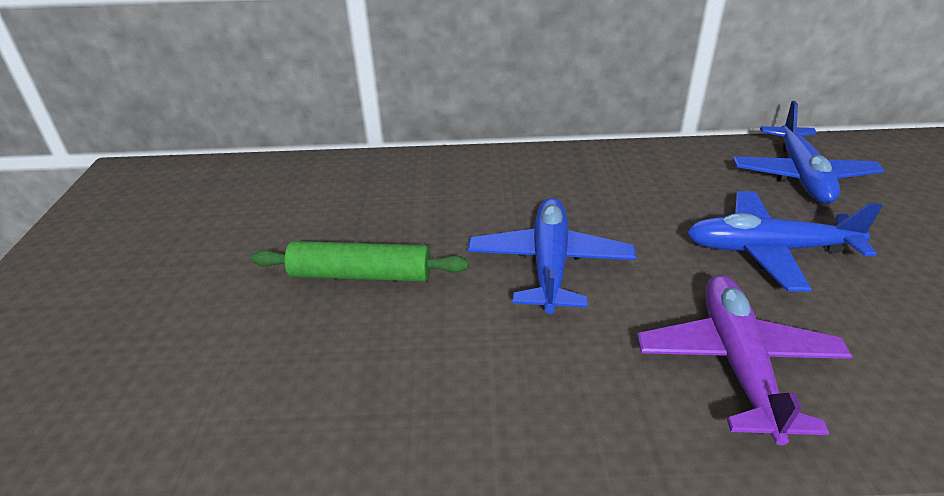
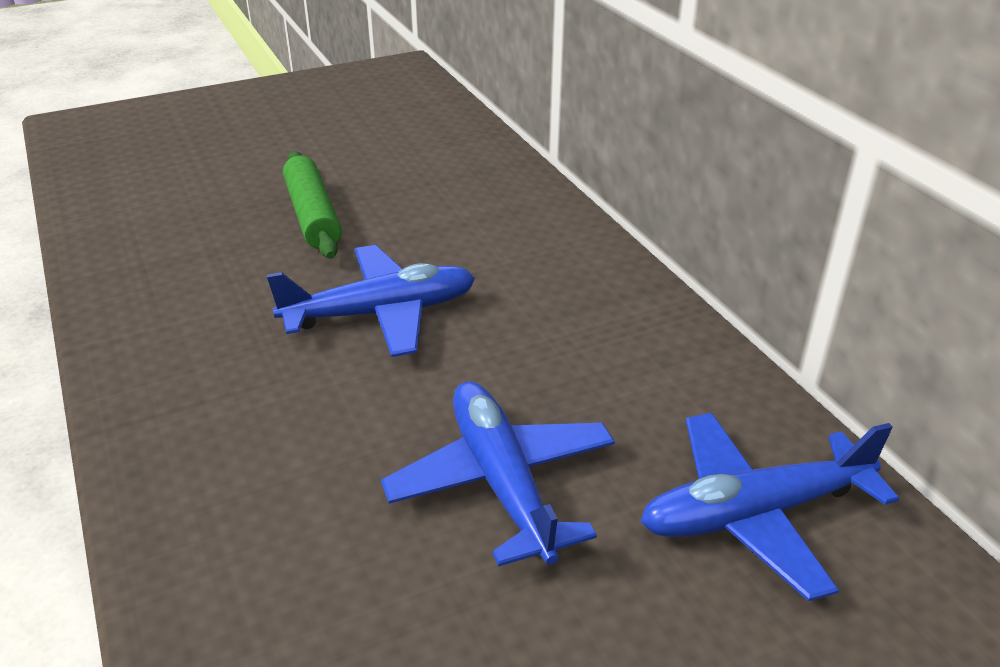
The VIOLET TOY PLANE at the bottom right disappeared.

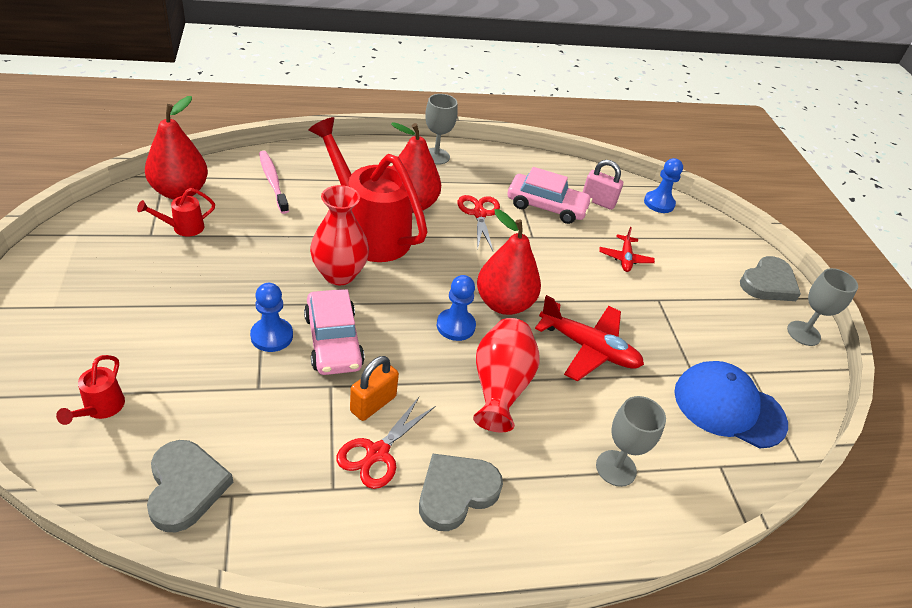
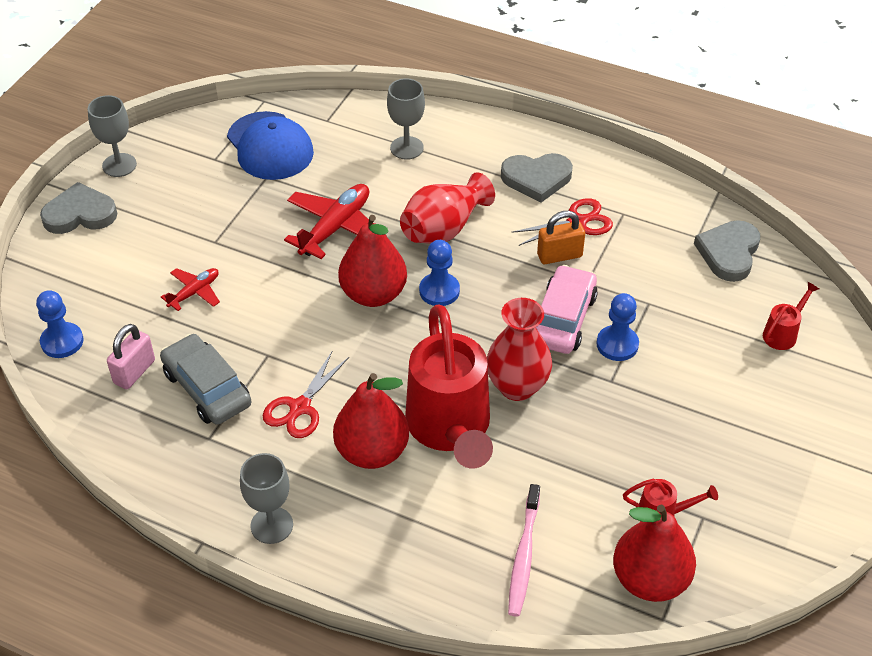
The ROSY LOCK at the top centre turned 60 degrees clockwise. The ROSY TOY CAR (no. 2 from left) at the top centre became the GREY TOY CAR at the middle left. The RED TOY PLANE (no. 1 from left in the first image) at the centre turned 60 degrees clockwise.

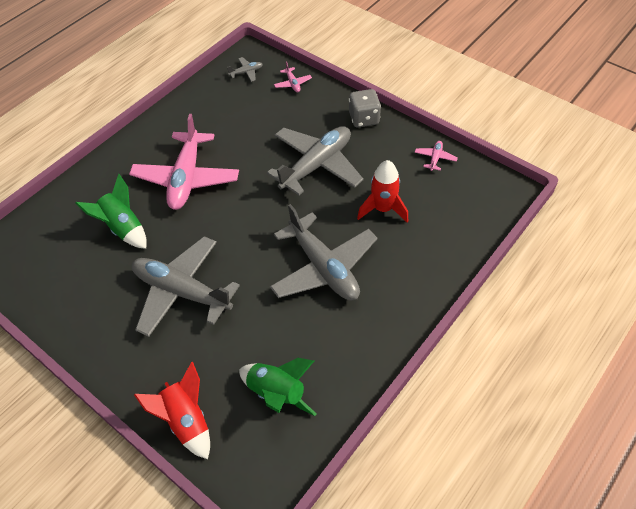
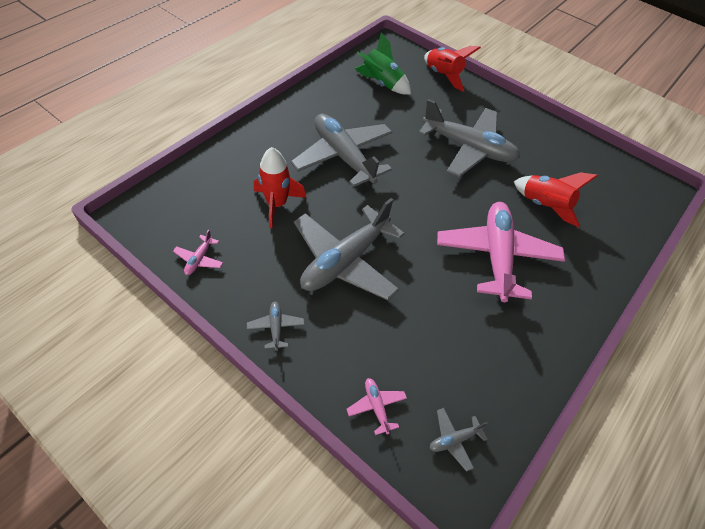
The GREY DICE at the top centre was replaced by the GREY TOY PLANE (no. 1 from left) at the centre. The LEAF-GREEN ROCKET (no. 1 from left) at the middle left became the RED ROCKET (no. 3 from left) at the middle right.

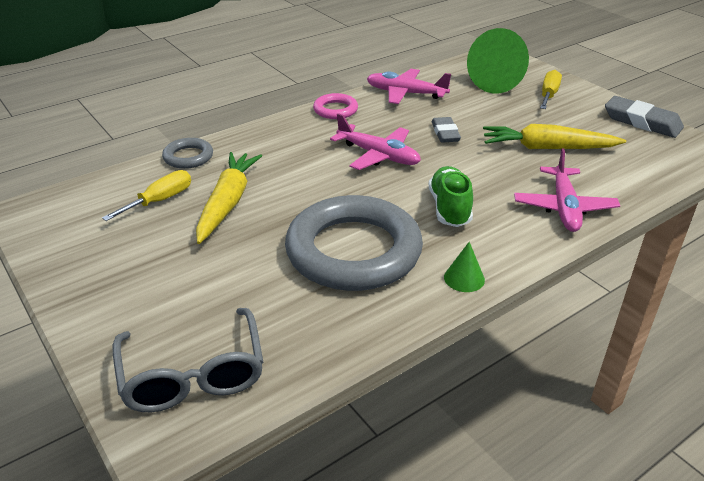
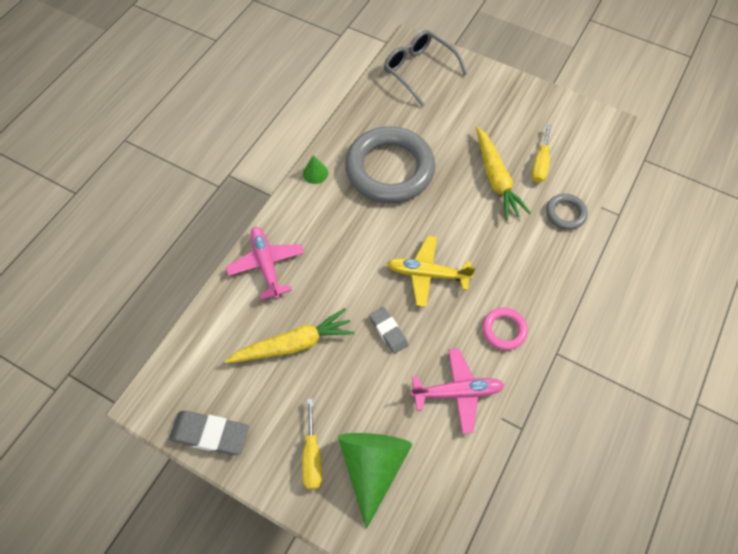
The ROSY TOY PLANE (no. 1 from left) at the top centre became the YELLOW TOY PLANE at the centre. The LEAF-GREEN SHOE at the centre disappeared.

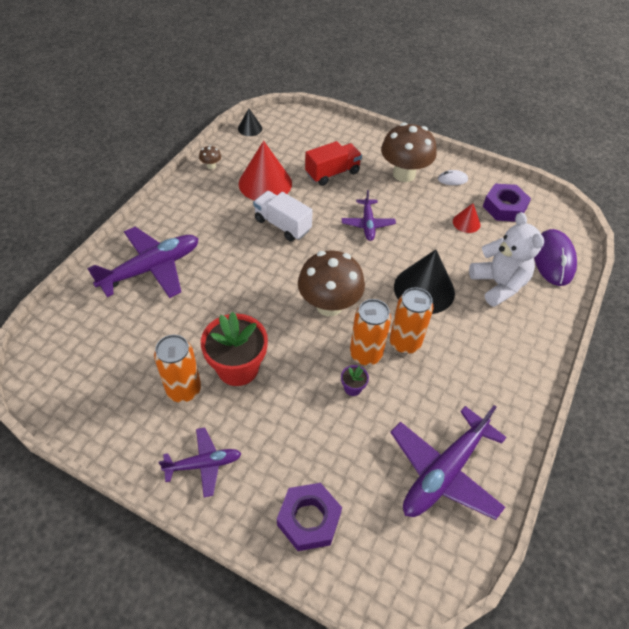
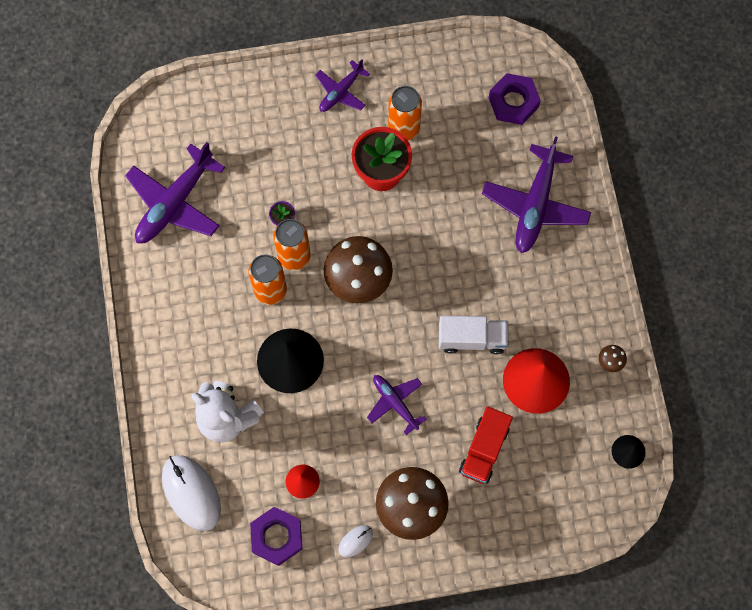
The VIOLET PC MOUSE at the middle right became the SNOW-WHITE PC MOUSE (no. 1 from left) at the bottom left. The VIOLET TOY PLANE (no. 4 from left in the first image) at the bottom right turned 150 degrees counterclockwise. The VIOLET HEXAGON NUT (no. 1 from left in the first image) moved from the bottom centre to the top right.

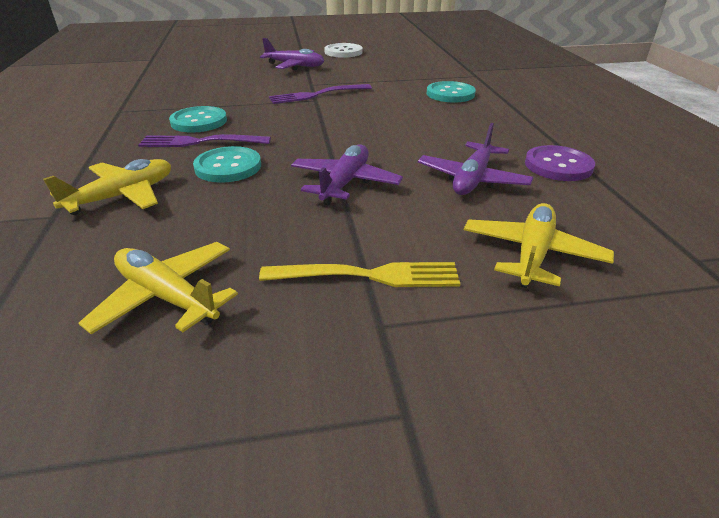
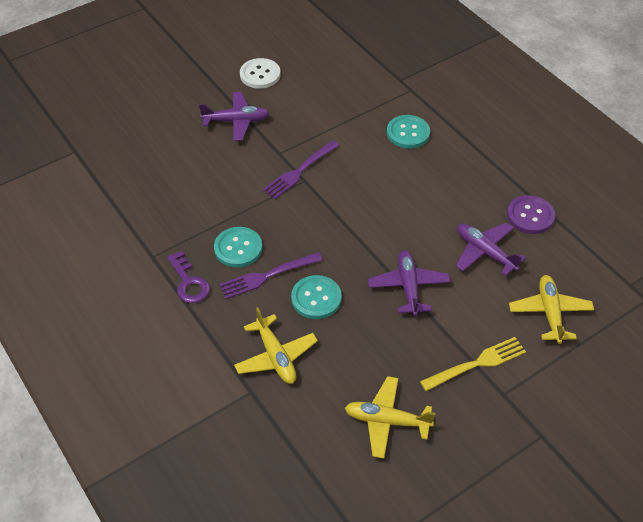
The VIOLET TOY PLANE (no. 3 from left) at the top centre turned 135 degrees clockwise. The YELLOW TOY PLANE (no. 1 from left) at the middle left turned 135 degrees clockwise. The VIOLET LATCHKEY at the middle left appeared.

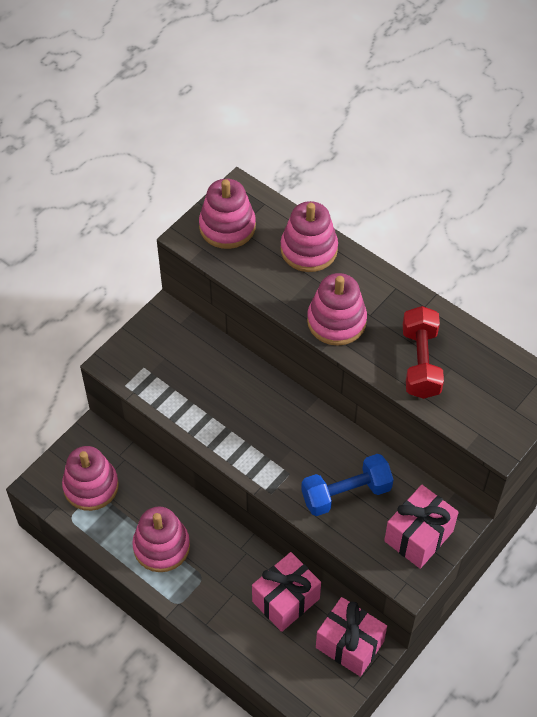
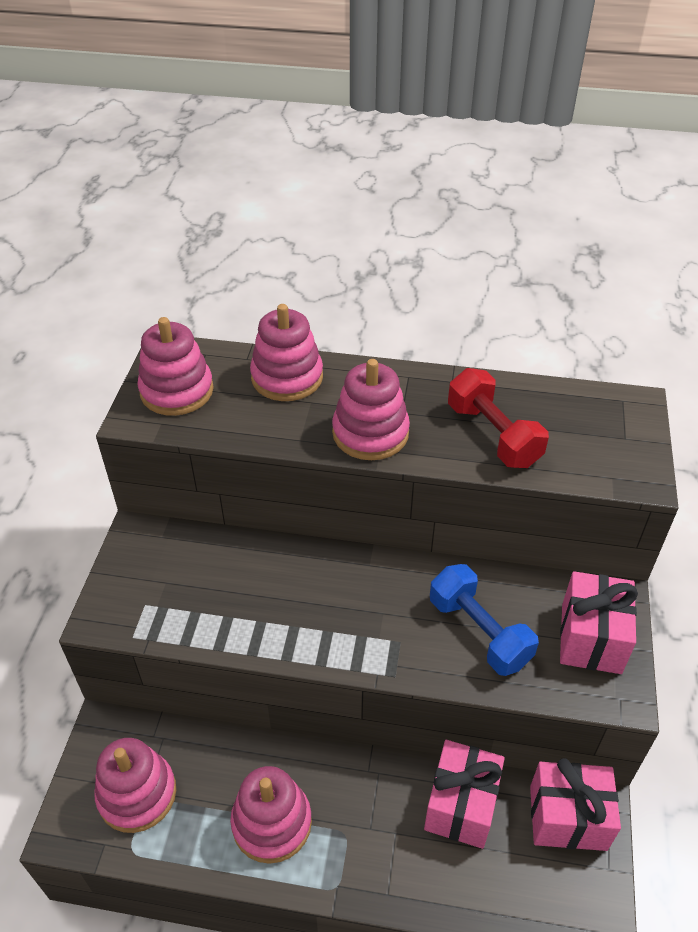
The BLUE HAND WEIGHT at the bottom centre turned 75 degrees counterclockwise.

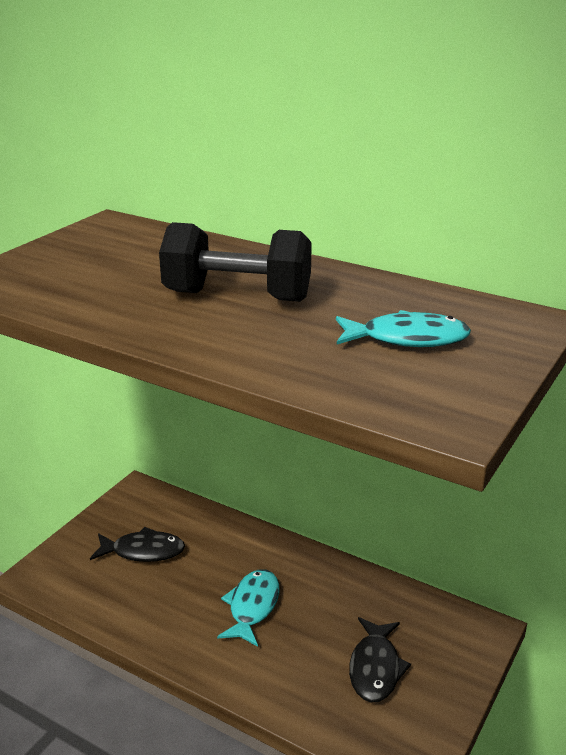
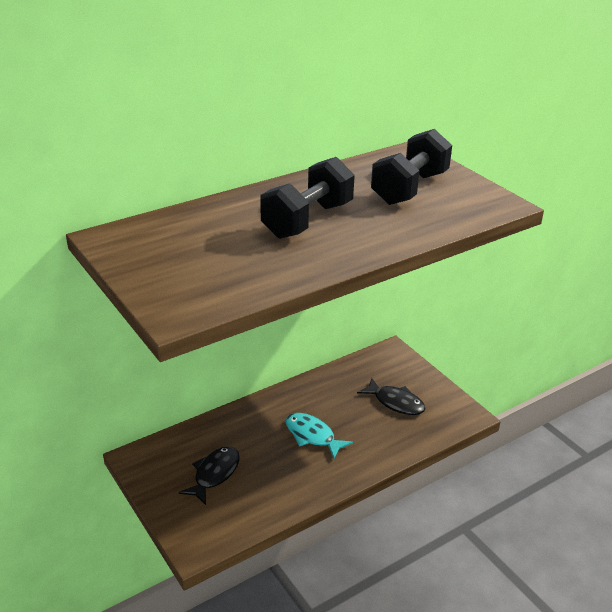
The TURQUOISE FISH FIGURE (no. 2 from left) at the middle right was replaced by the BLACK HAND WEIGHT (no. 2 from left) at the top right.

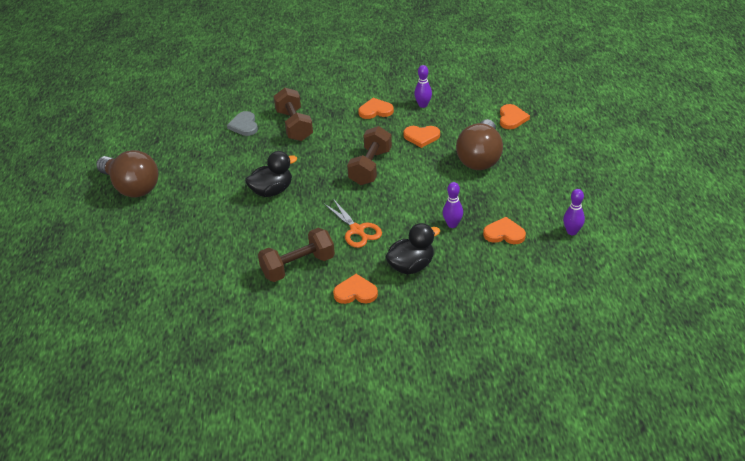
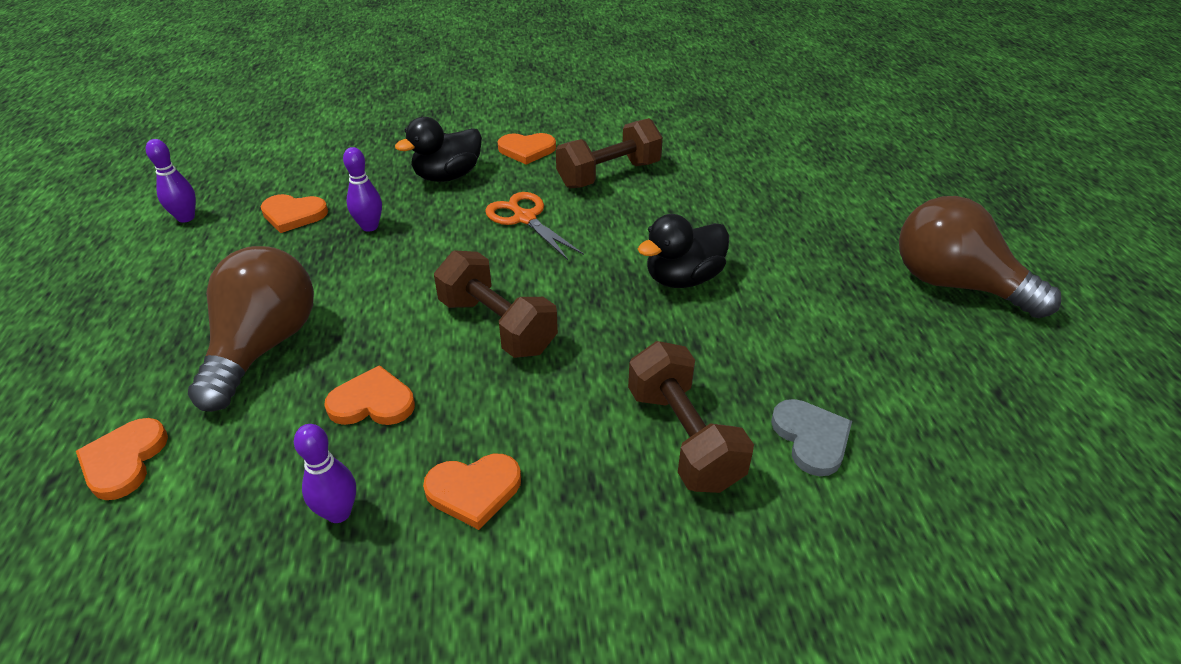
The RUSSET HAND WEIGHT (no. 3 from left in the first image) at the centre turned 60 degrees counterclockwise.

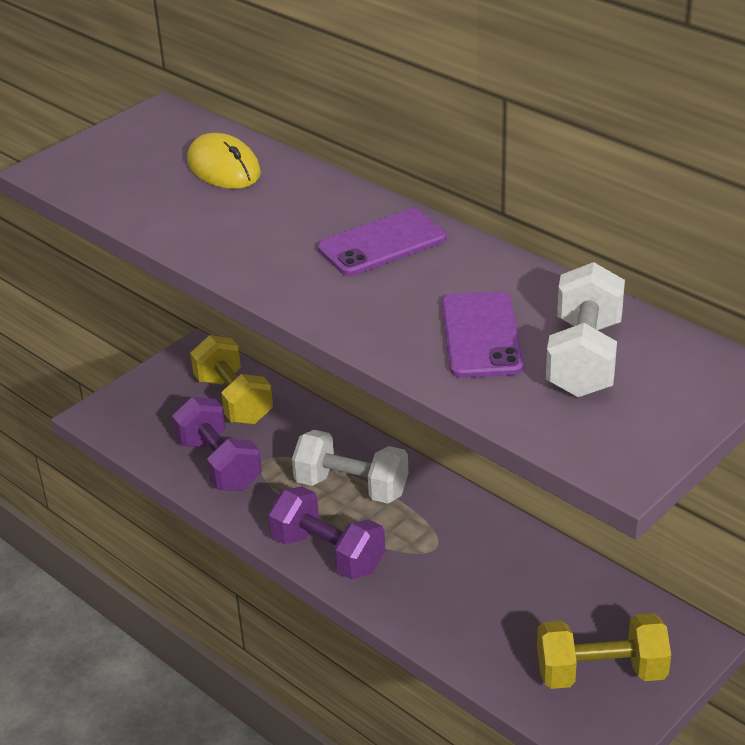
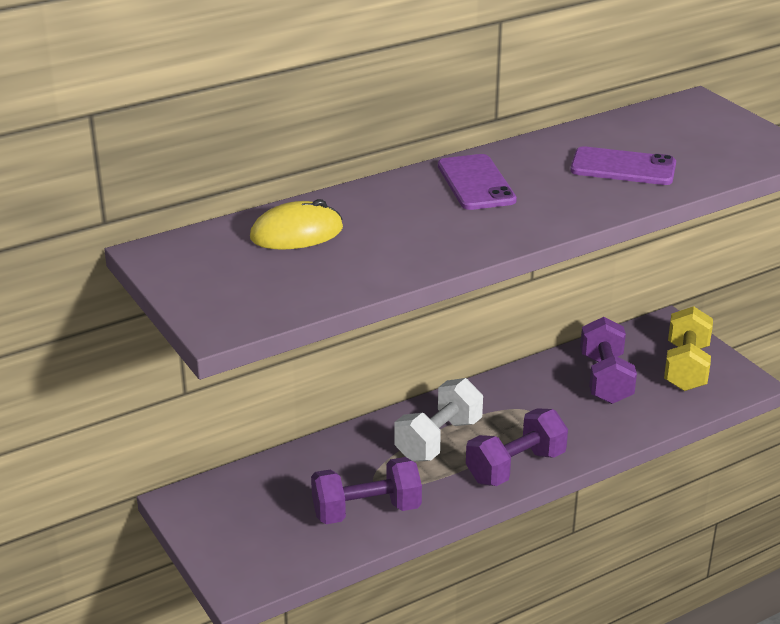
The SNOW-WHITE HAND WEIGHT (no. 2 from left) at the middle right disappeared. The YELLOW HAND WEIGHT (no. 1 from left) at the middle left disappeared. The VIOLET HAND WEIGHT (no. 3 from left) at the middle right appeared.

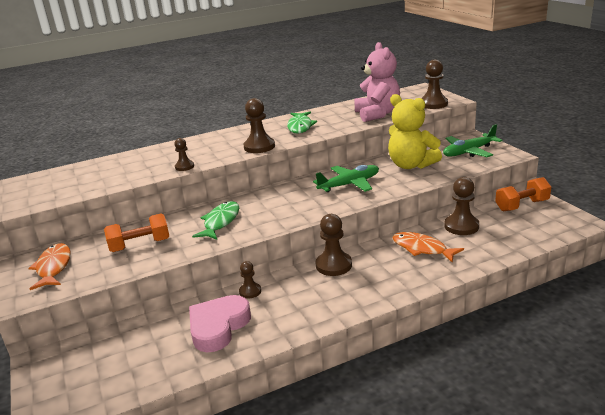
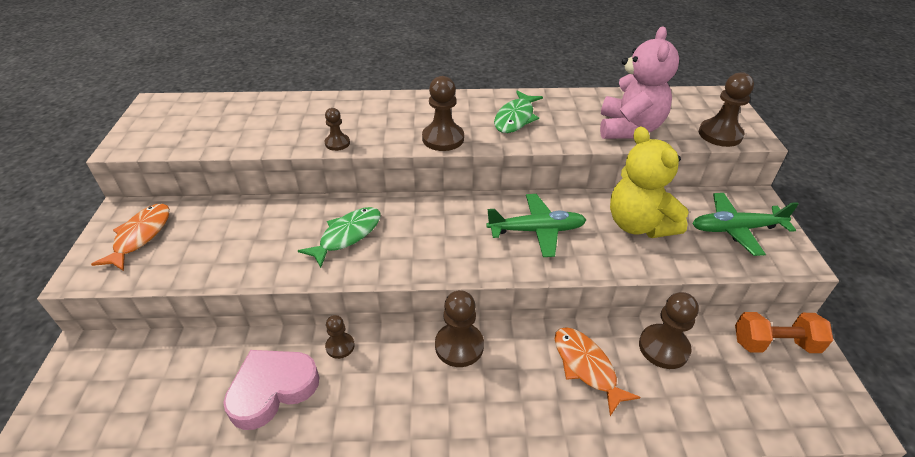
The ORANGE HAND WEIGHT (no. 1 from left) at the middle left disappeared.

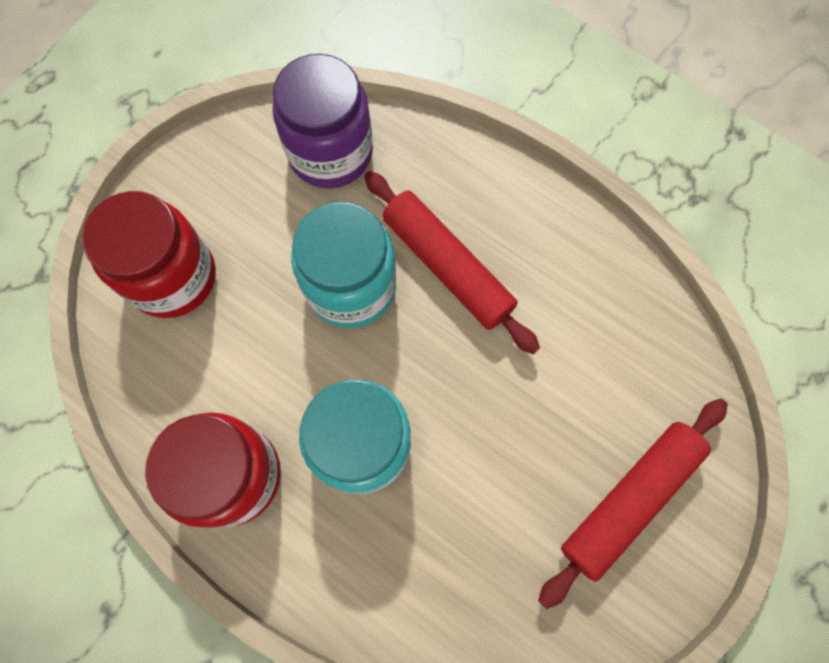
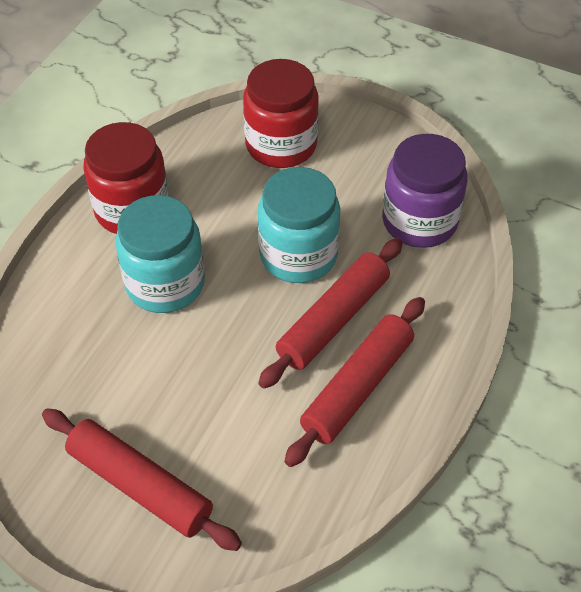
The RED PASTRY ROLLER (no. 3 from left) at the centre appeared.

